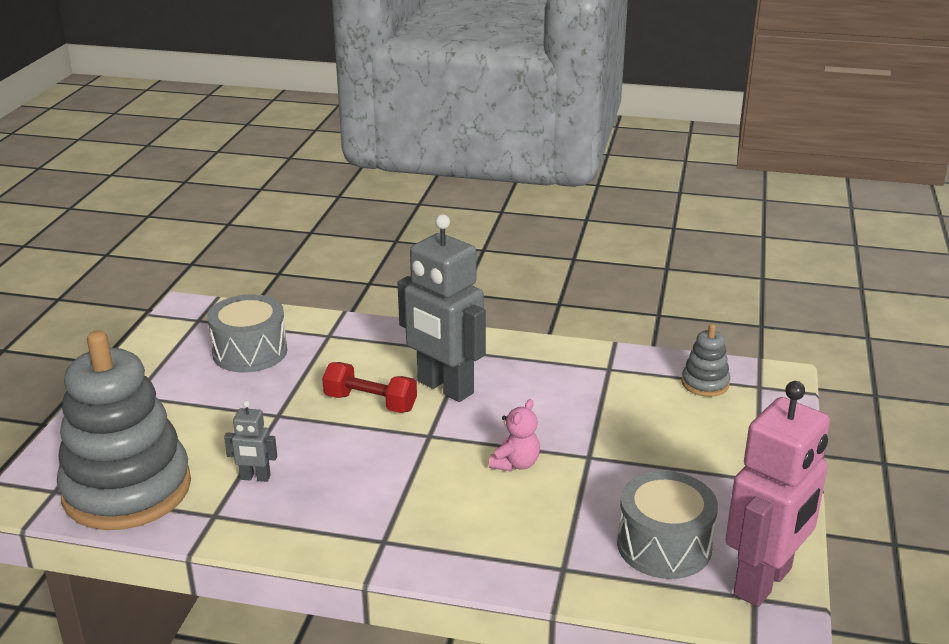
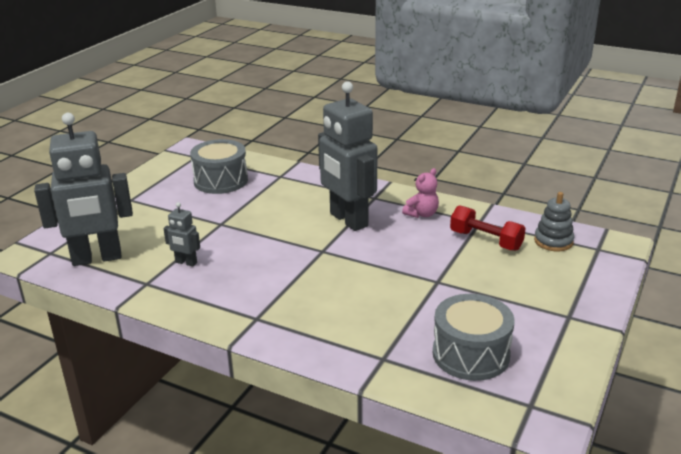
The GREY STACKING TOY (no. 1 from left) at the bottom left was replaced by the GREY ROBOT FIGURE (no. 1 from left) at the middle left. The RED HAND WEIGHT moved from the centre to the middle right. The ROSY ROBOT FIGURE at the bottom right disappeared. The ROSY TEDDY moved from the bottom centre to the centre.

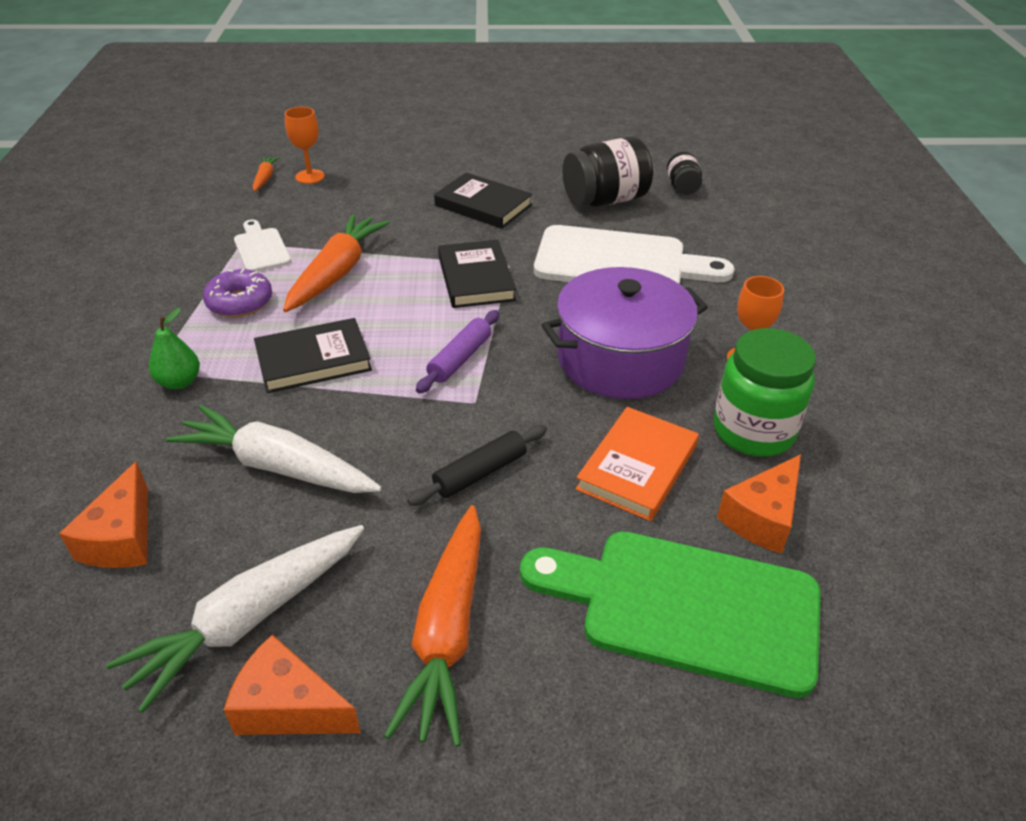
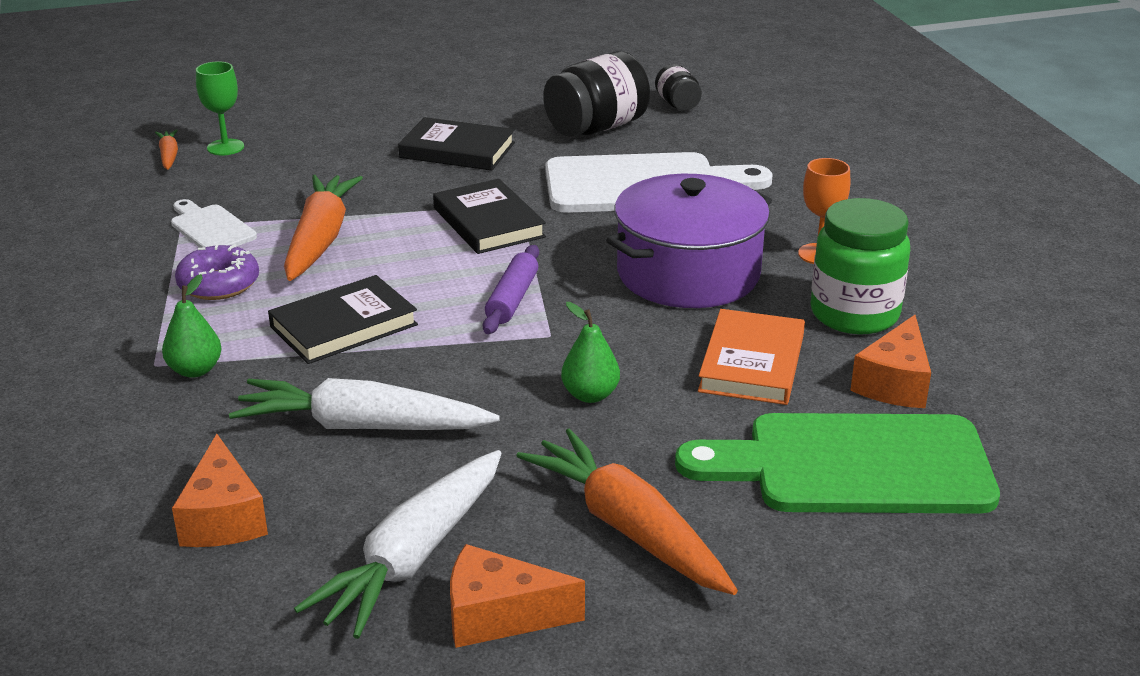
The ORANGE CHALICE (no. 1 from left) at the top left became the LEAF-GREEN CHALICE at the top left. The BLACK PASTRY ROLLER at the centre was replaced by the LEAF-GREEN PEAR FRUIT (no. 2 from left) at the centre. The ORANGE ROOT VEGETABLE (no. 3 from left) at the bottom centre turned 150 degrees clockwise.

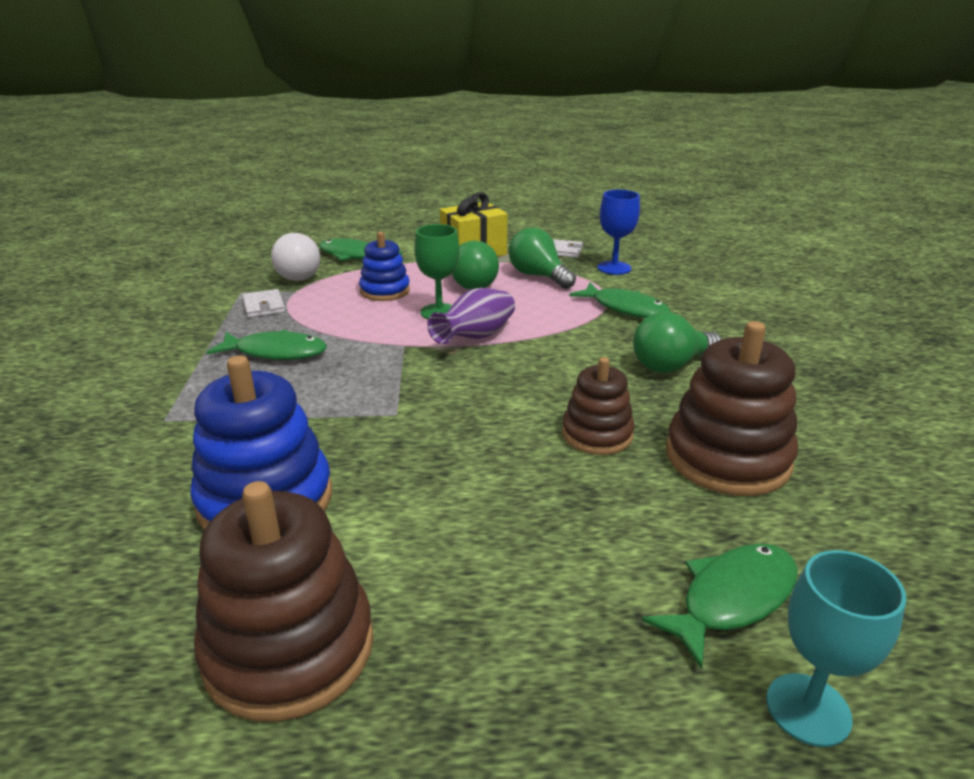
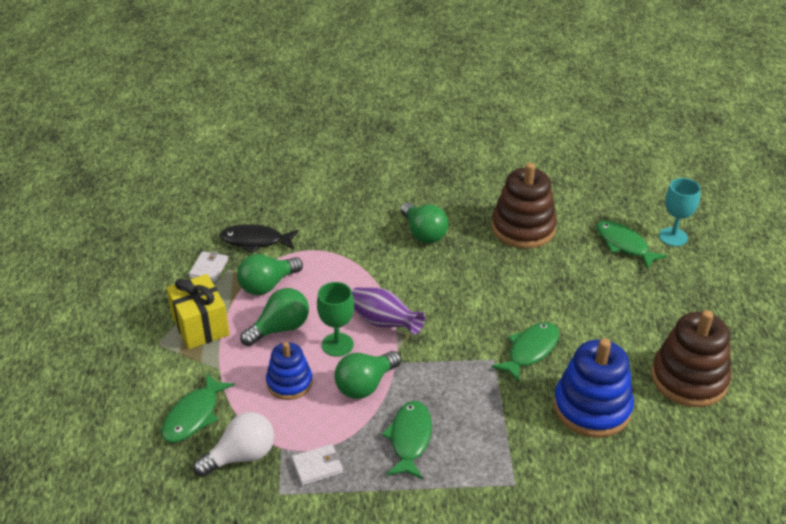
The BLUE CHALICE at the top centre was replaced by the BLACK FISH FIGURE at the middle left. The LEAF-GREEN FISH FIGURE (no. 3 from left) moved from the centre to the bottom right. The RUSSET STACKING TOY (no. 2 from left) at the centre disappeared. The LEAF-GREEN LIGHT BULB (no. 3 from left) at the bottom centre appeared.

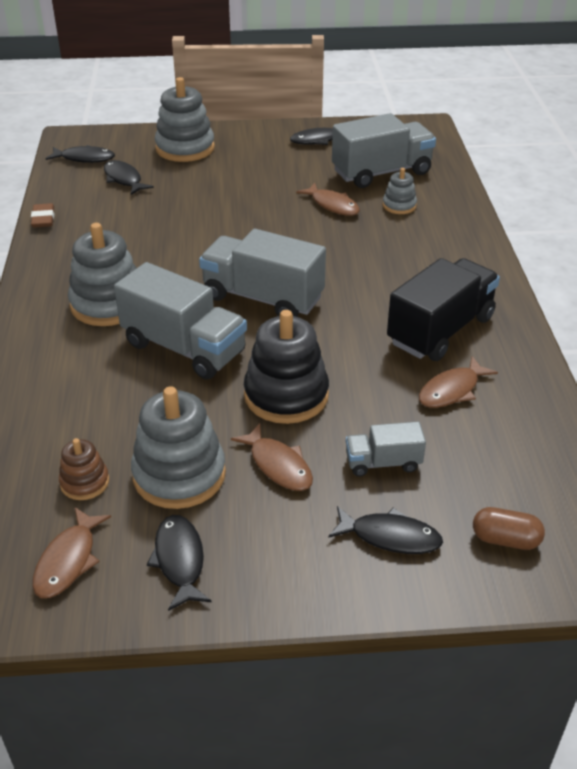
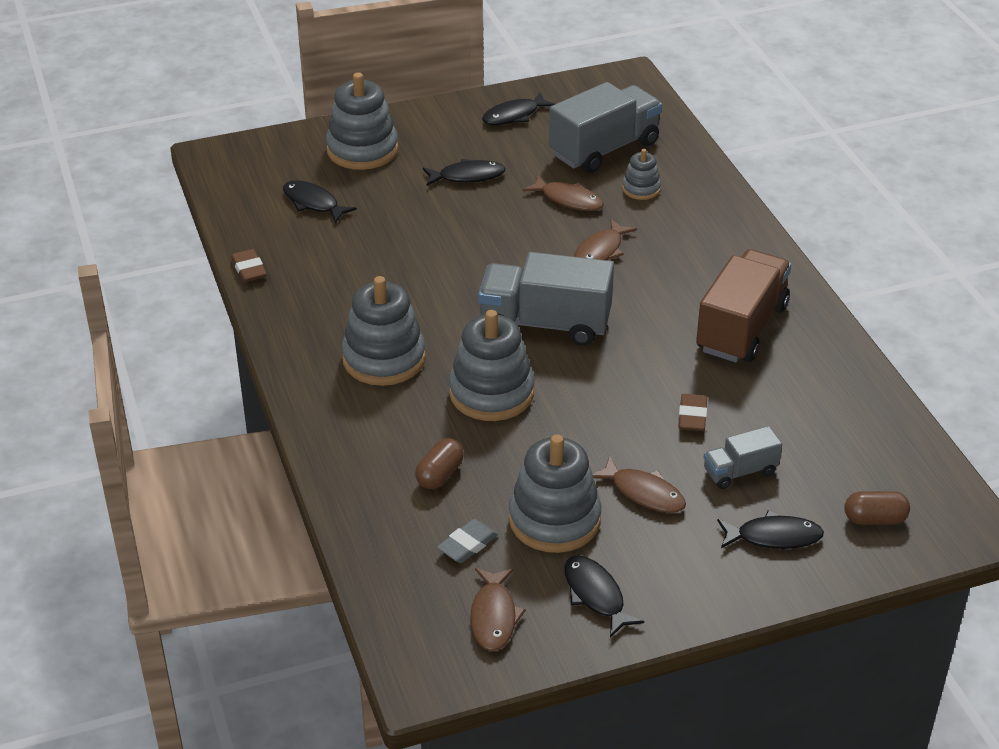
The BLACK FISH FIGURE (no. 1 from left in the first image) moved from the top left to the top centre. The BLACK TOY TRUCK at the middle right became the RUSSET TOY TRUCK at the middle right. The GREY TOY TRUCK (no. 1 from left) at the middle left was replaced by the GREY STACKING TOY (no. 3 from left) at the centre. The BLACK STACKING TOY at the centre disappeared. The RUSSET FISH FIGURE (no. 4 from left in the first image) moved from the middle right to the top centre. The RUSSET STACKING TOY at the middle left was replaced by the GREY GUM ERASER at the bottom centre. The RUSSET GUM ERASER (no. 2 from left) at the middle right appeared. The RUSSET PILL SHAPE (no. 1 from left) at the centre appeared.

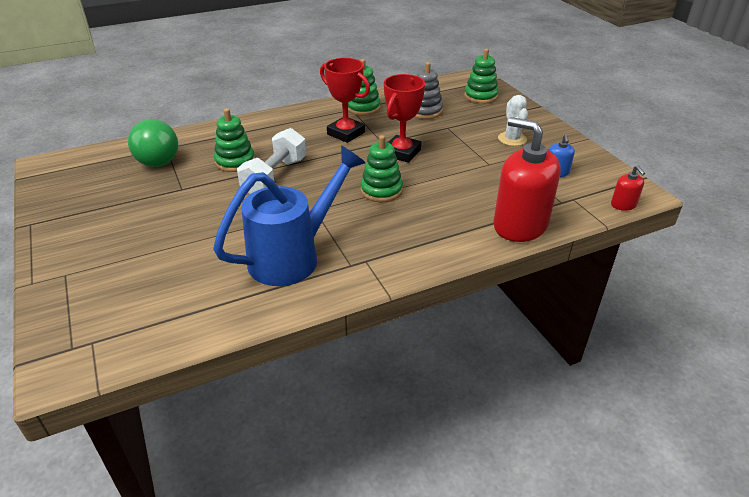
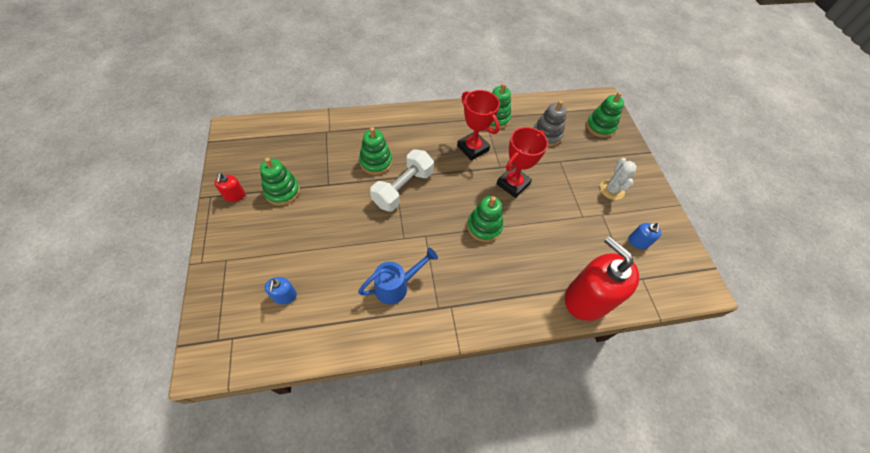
The LEAF-GREEN LIGHT BULB at the top left disappeared. The BLUE SPRINKLING CAN at the centre changed to 0.59 times the size. The RED PUMP BOTTLE (no. 2 from left in the first image) moved from the middle right to the middle left. The LEAF-GREEN STACKING TOY (no. 1 from left) at the middle left appeared. The BLUE PUMP BOTTLE (no. 1 from left) at the middle left appeared.

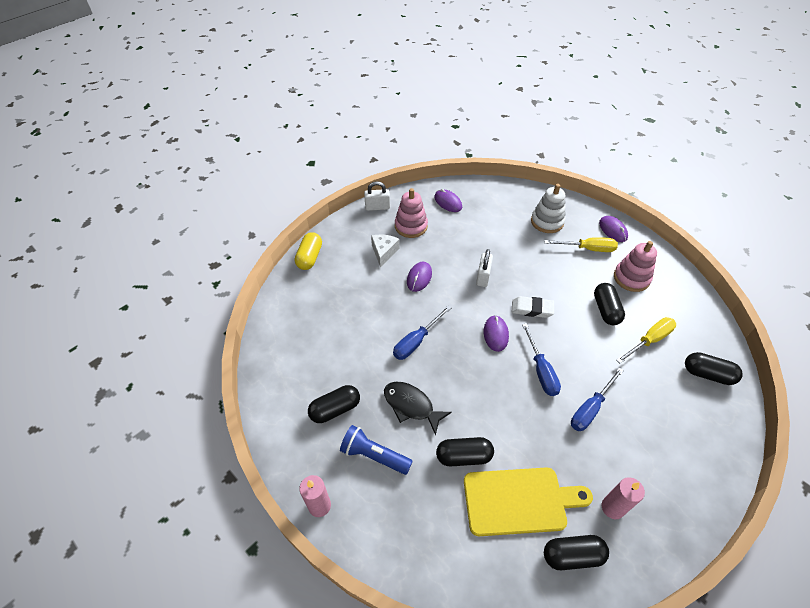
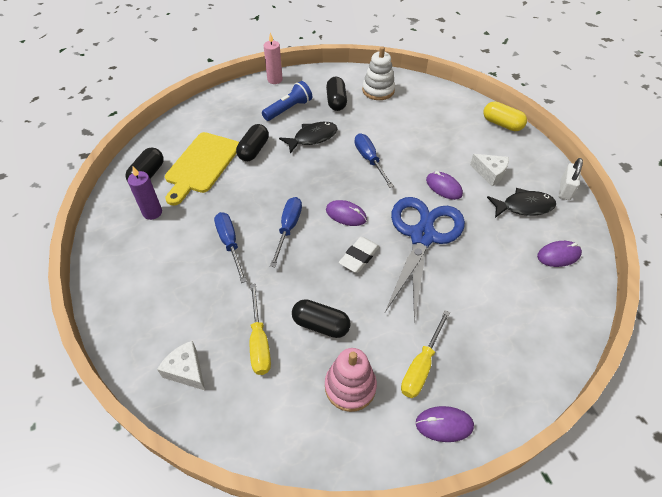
The SNOW-WHITE STACKING TOY moved from the middle right to the top centre. The ROSY STACKING TOY (no. 1 from left) at the centre was replaced by the BLACK FISH FIGURE (no. 2 from left) at the middle right. The SNOW-WHITE LOCK (no. 2 from left) at the centre was replaced by the BLUE SCISSORS at the centre. The BLUE HAND SCREWDRIVER (no. 2 from left) at the middle right turned 90 degrees clockwise. The BLACK PILL SHAPE (no. 5 from left) at the middle right was replaced by the SNOW-WHITE CHEESE WEDGE (no. 1 from left) at the bottom left. The ROSY PILLAR CANDLE (no. 2 from left) at the bottom right became the VIOLET PILLAR CANDLE at the middle left.

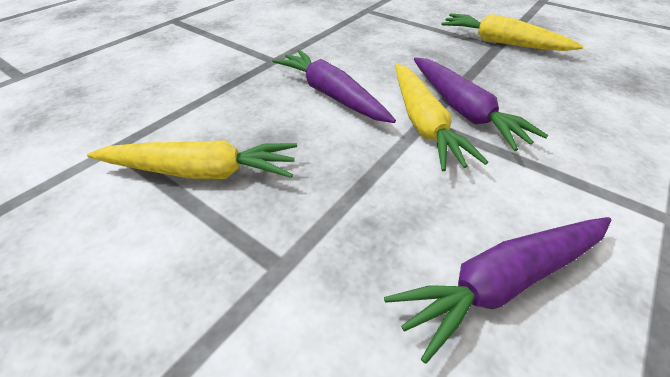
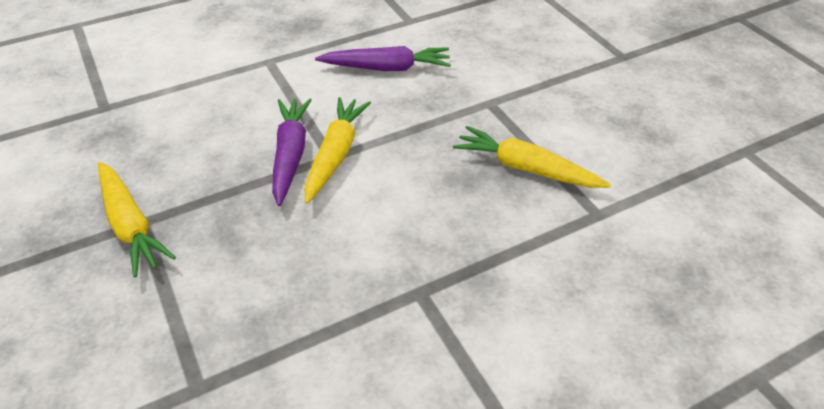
The VIOLET ROOT VEGETABLE (no. 1 from left) at the top centre disappeared.

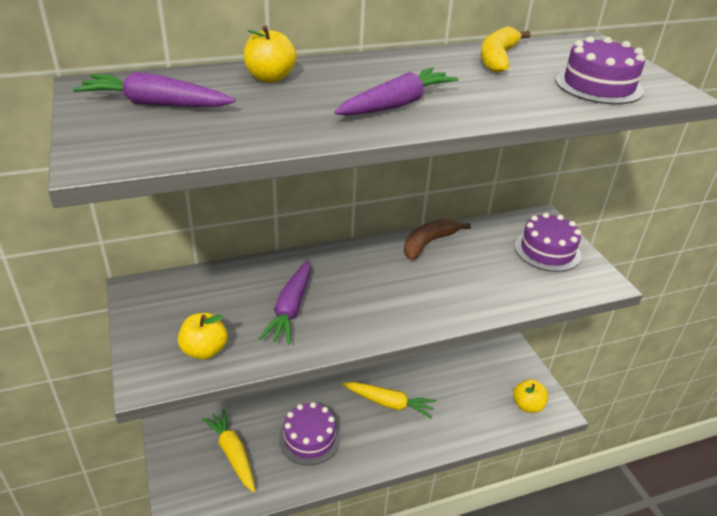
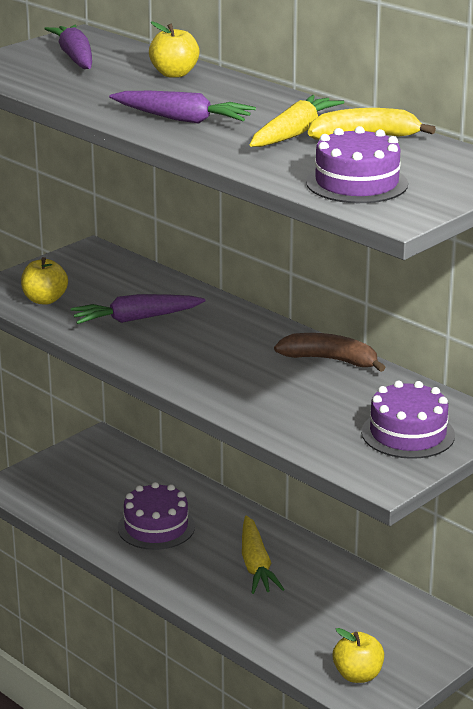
The YELLOW ROOT VEGETABLE (no. 1 from left in the first image) moved from the bottom left to the top centre.

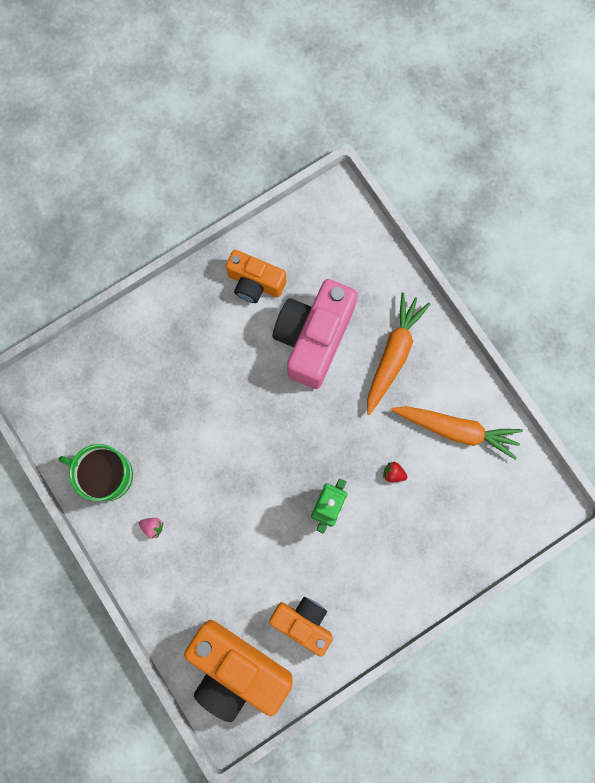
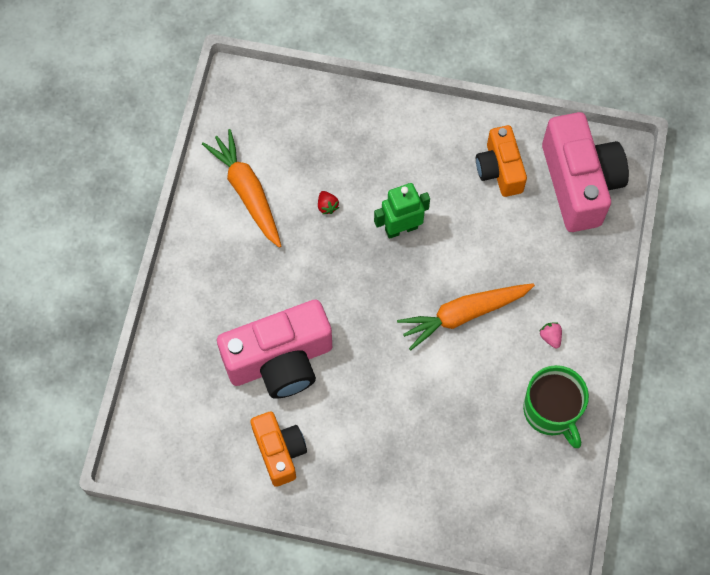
The ORANGE ROOT VEGETABLE (no. 1 from left in the first image) moved from the middle right to the centre. The ORANGE CAMERA (no. 1 from left) at the bottom centre became the ROSY CAMERA (no. 2 from left) at the top right.

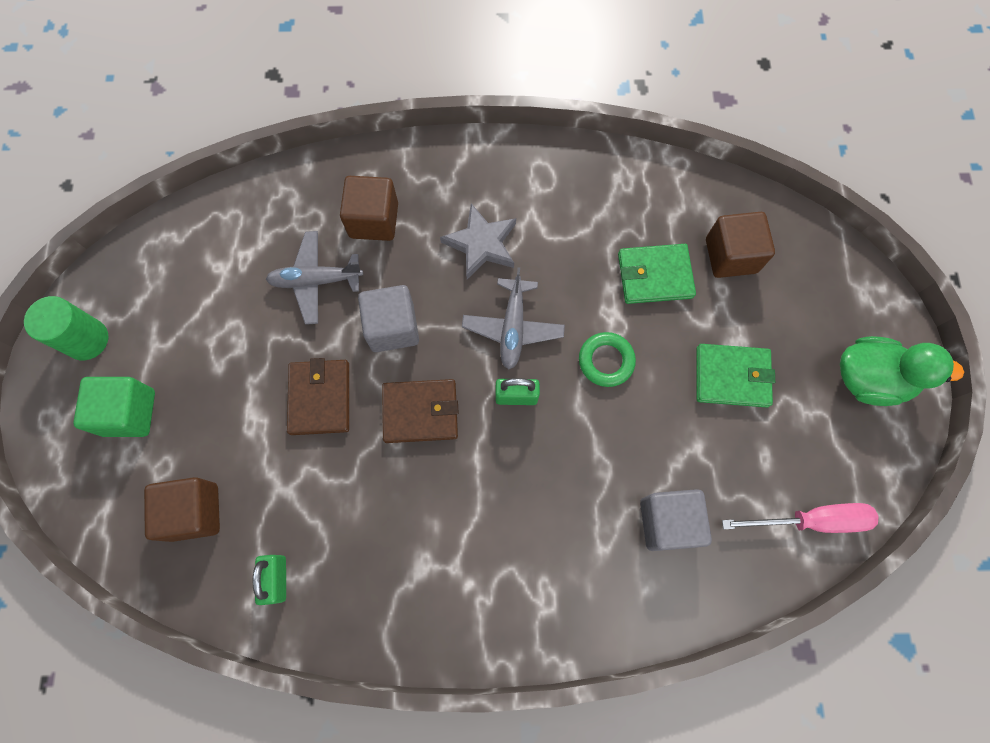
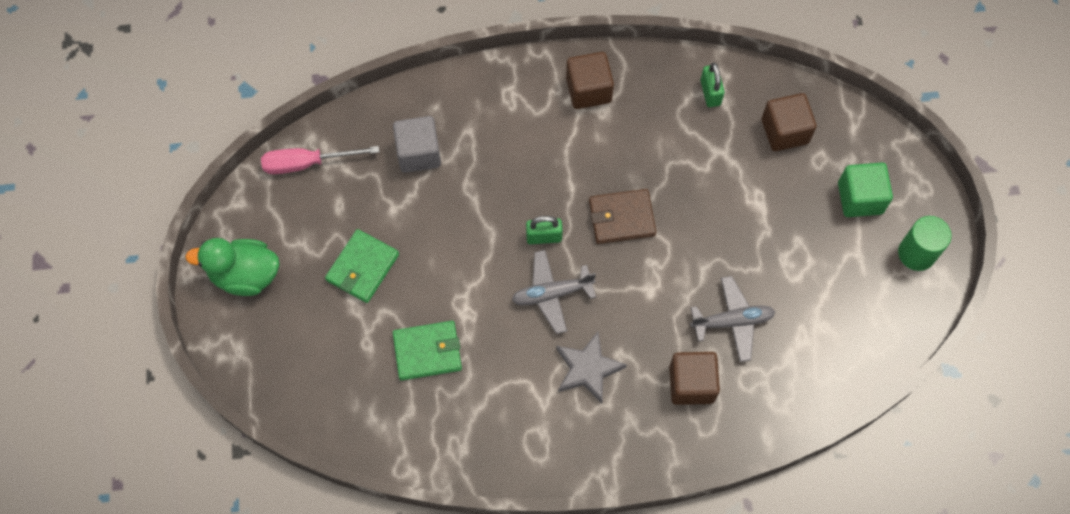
The RUSSET CUBE (no. 3 from left in the first image) moved from the top right to the top centre. The GREY TOY PLANE (no. 2 from left in the first image) at the centre turned 105 degrees counterclockwise. The GREY CUBE (no. 1 from left) at the centre disappeared. The LEAF-GREEN RING at the centre disappeared. The LEAF-GREEN CARD WALLET (no. 2 from left in the first image) at the middle right turned 60 degrees counterclockwise. The RUSSET CARD WALLET (no. 1 from left) at the middle left disappeared.

